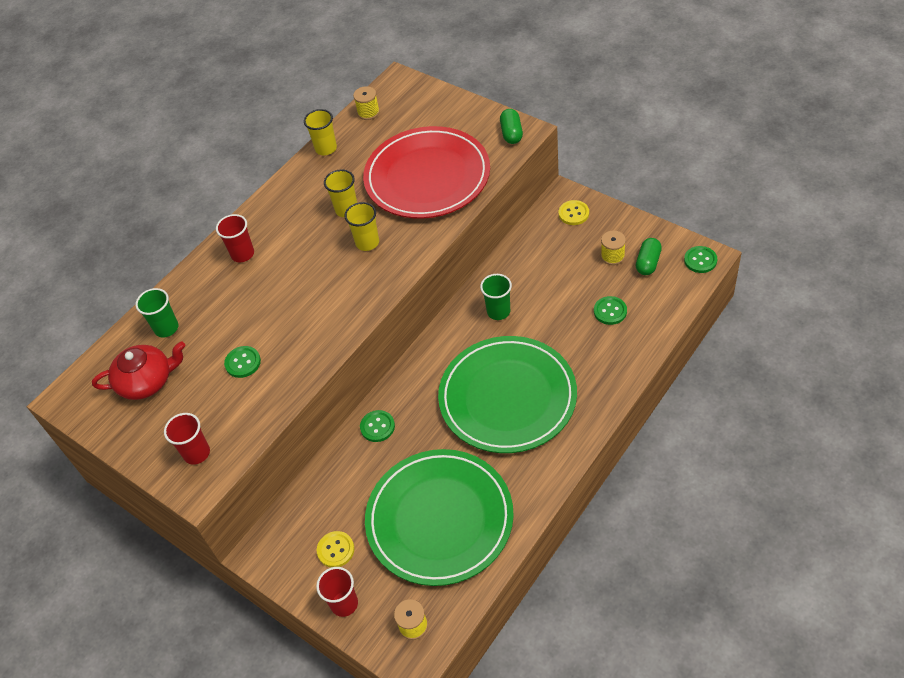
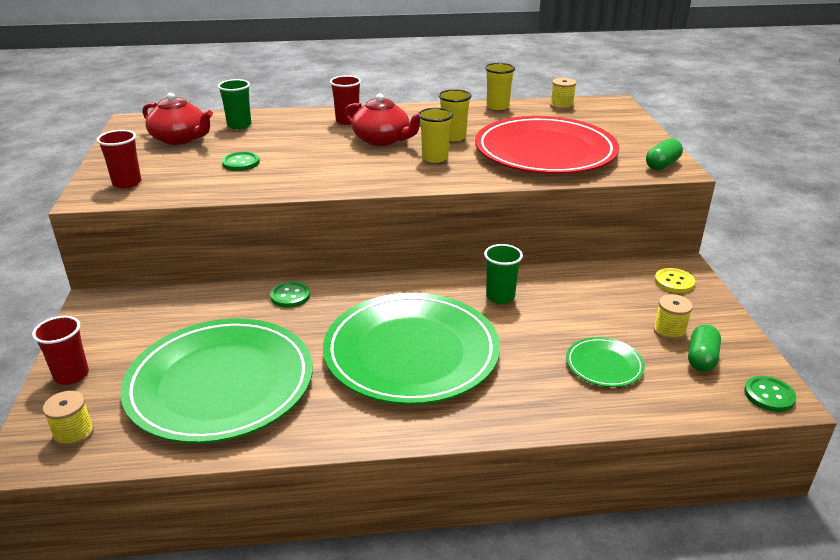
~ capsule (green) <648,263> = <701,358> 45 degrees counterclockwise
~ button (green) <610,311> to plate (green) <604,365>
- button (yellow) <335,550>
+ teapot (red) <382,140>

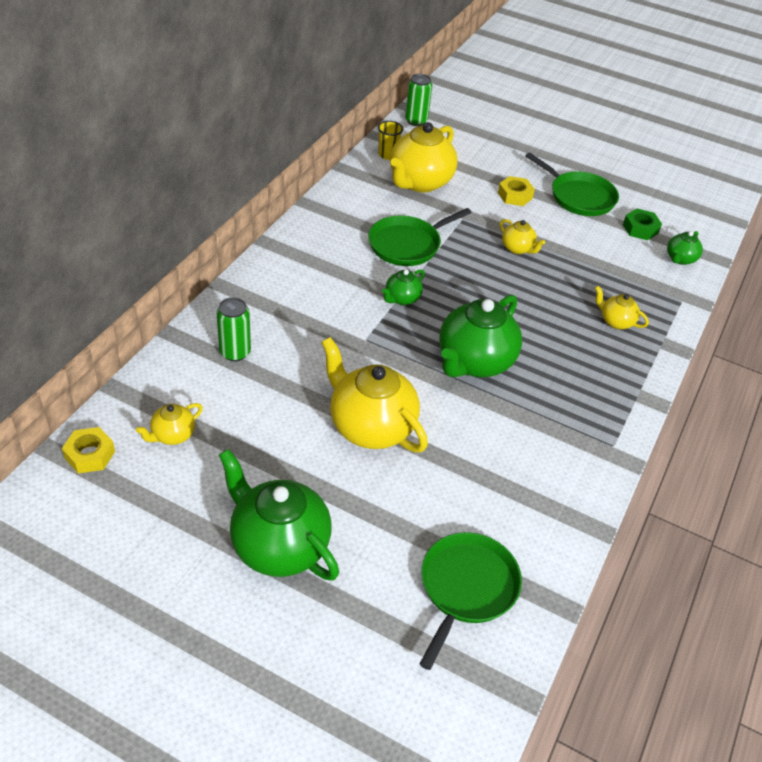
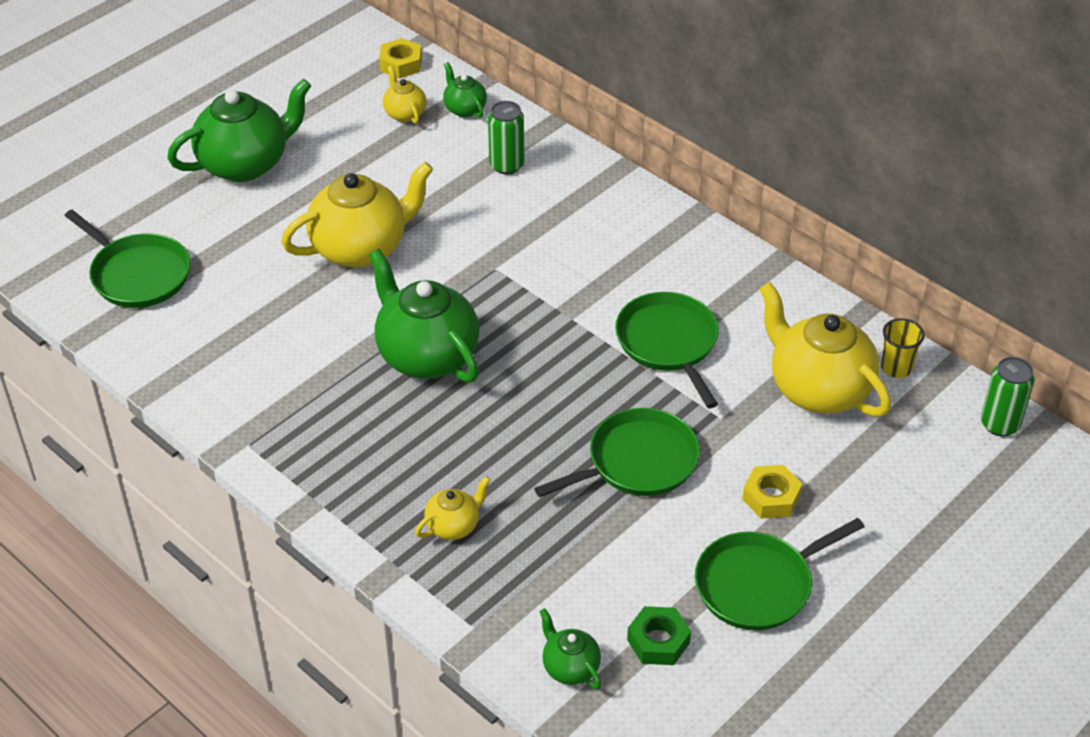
~ teapot (yellow) <518,248> to pan (green) <637,462>
~ teapot (green) <402,299> to <464,109>

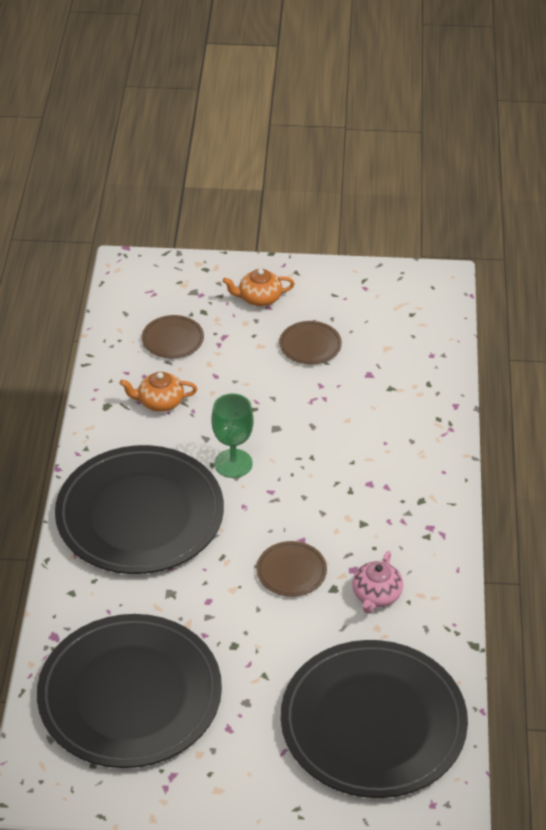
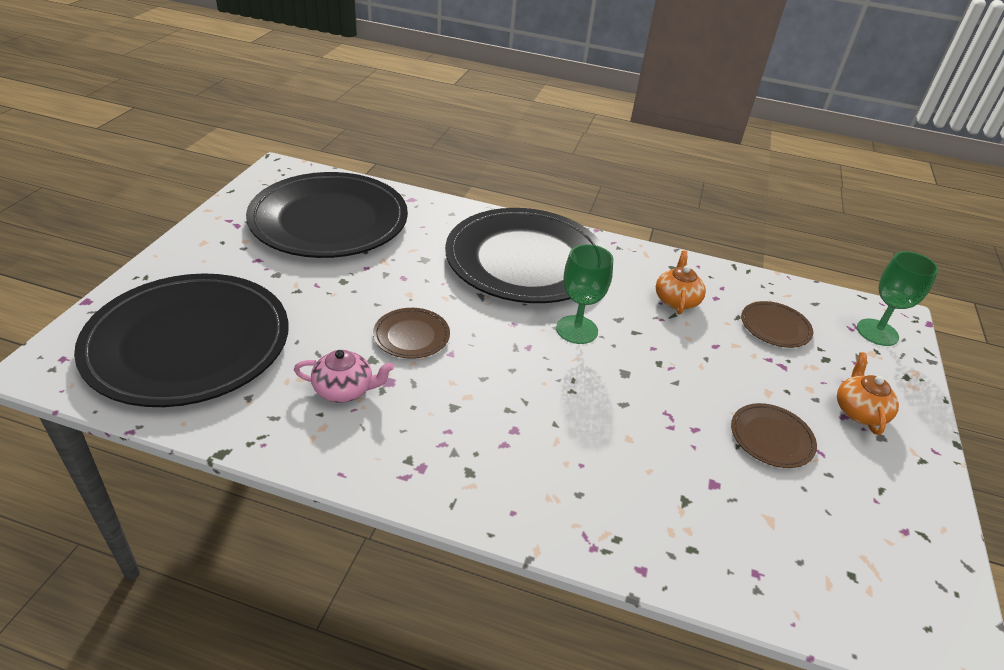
~ teapot (pink) <376,595> = <344,389> 150 degrees clockwise
+ goblet (green) <877,332>

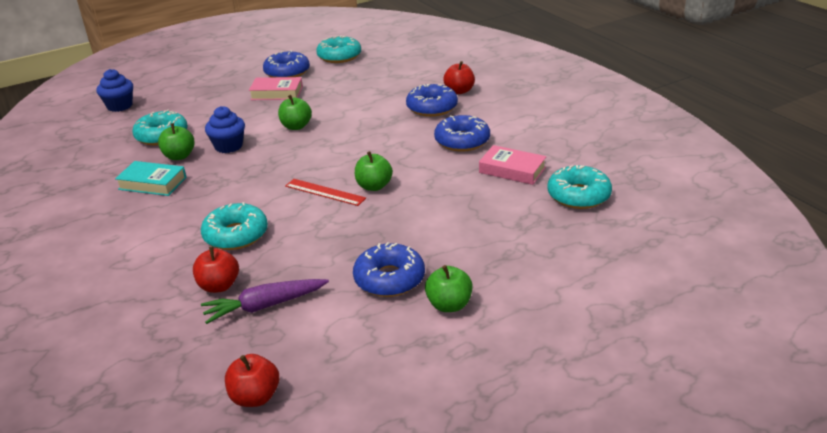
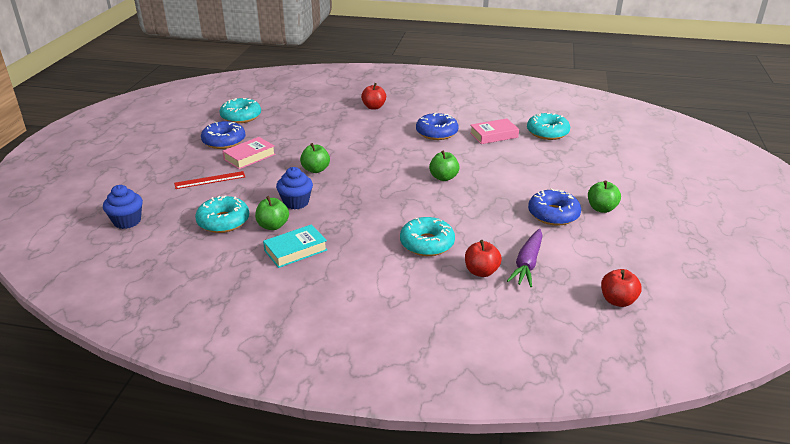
- donut (blue) <432,108>
~ ruler (red) <325,192> to <210,180>

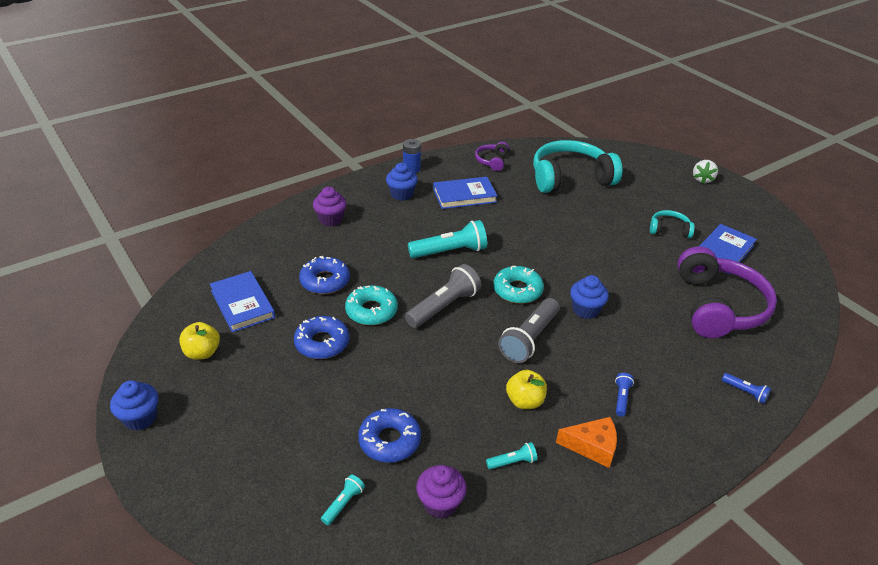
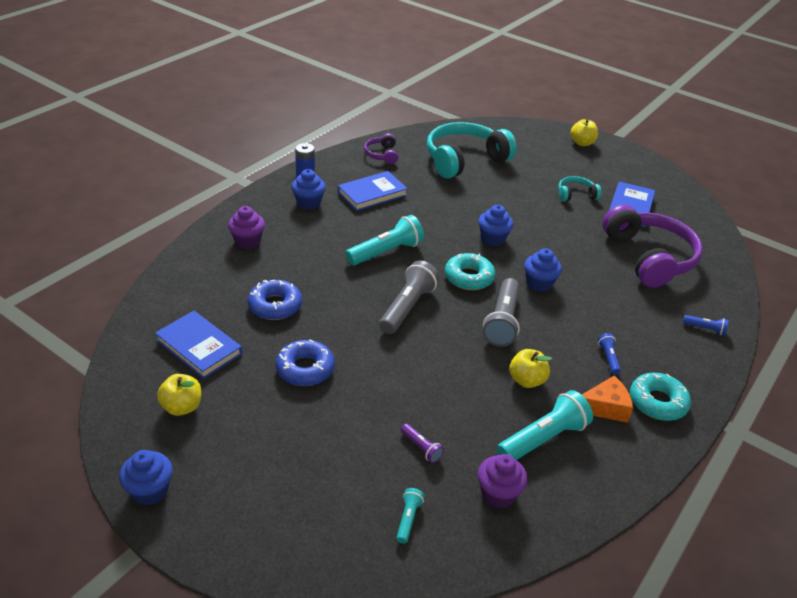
~ strawberry (white) <702,179> to apple (yellow) <582,143>
~ donut (turquoise) <371,311> to <657,402>
~ donut (blue) <389,440> to flashlight (purple) <421,448>
~ flashlight (turquoise) <512,462> = <543,439> x2.08
+ cupcake (blue) <493,239>

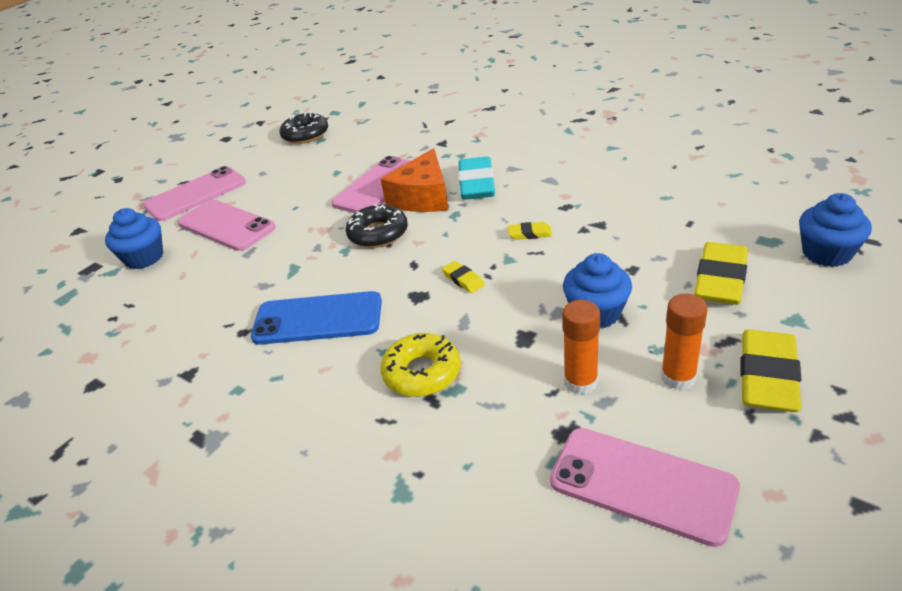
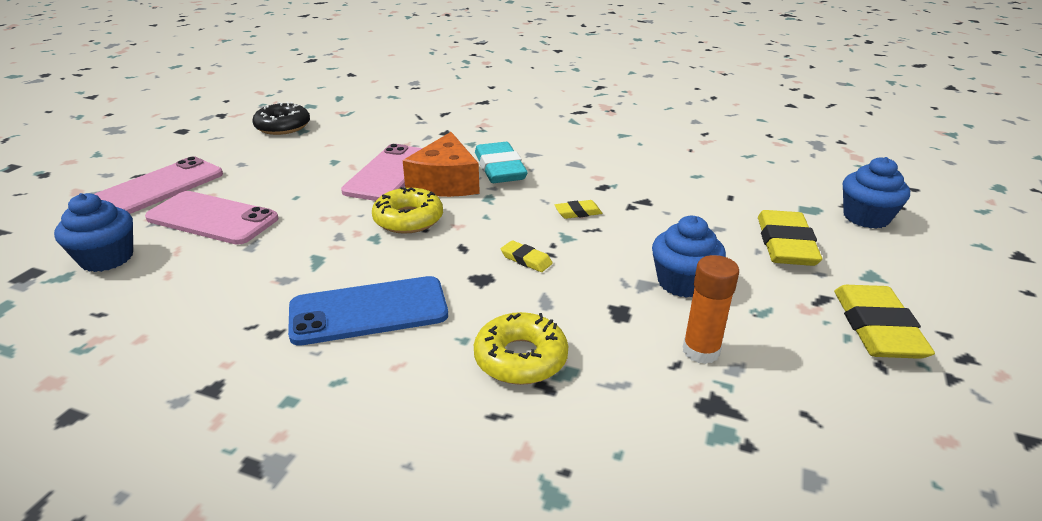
~ donut (black) <378,234> to donut (yellow) <408,219>
- glue stick (orange) <678,377>
- phone (pink) <642,484>

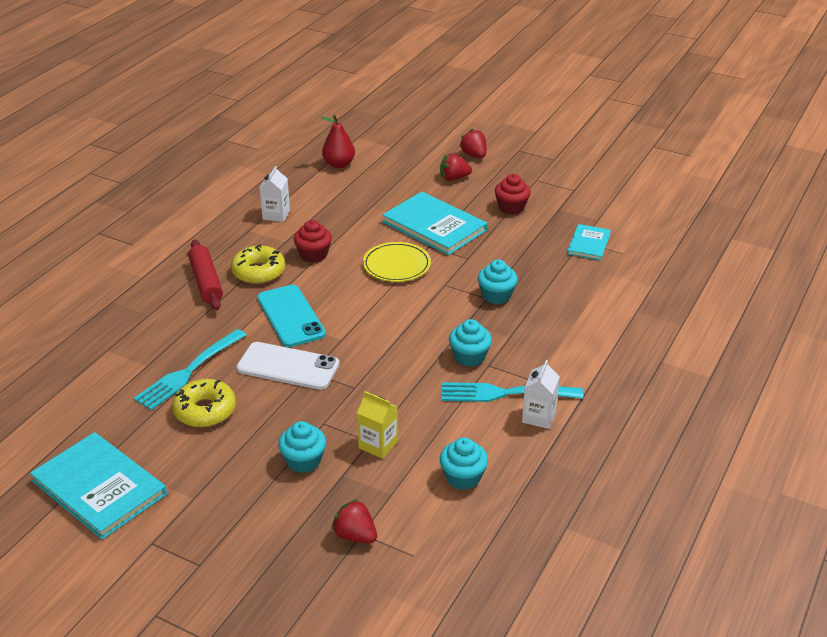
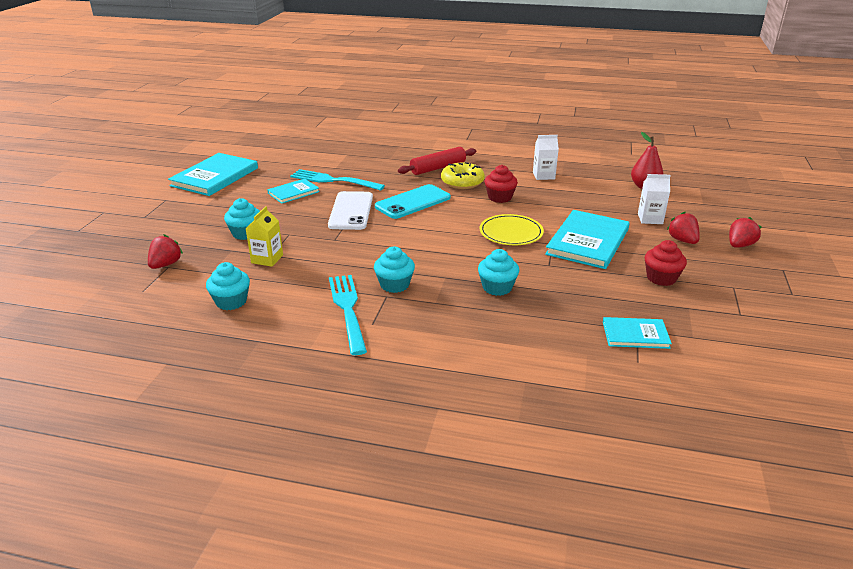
~ carton (white) <538,416> to <650,219>
~ donut (yellow) <205,410> to book (turquoise) <293,192>

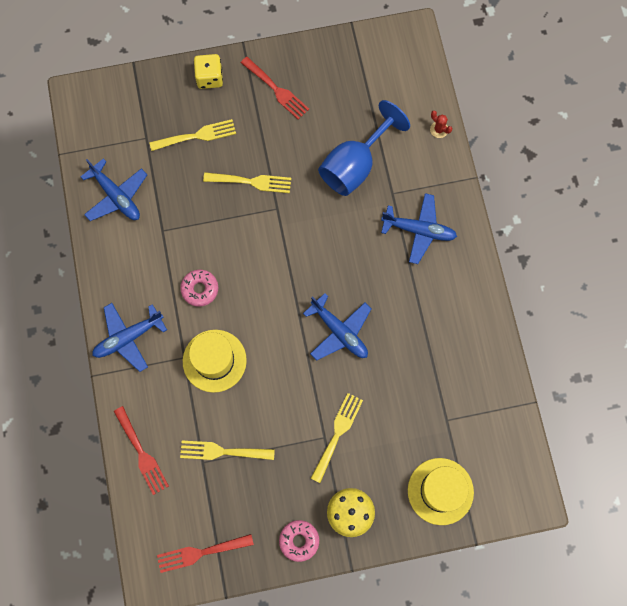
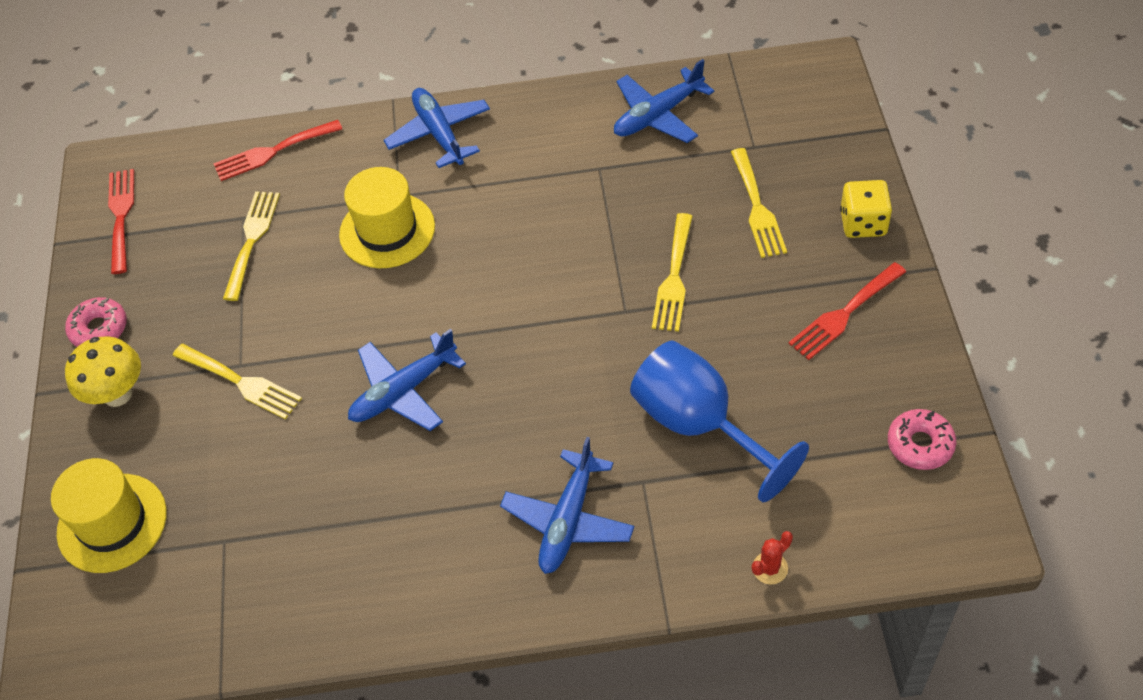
~ donut (pink) <200,289> to <920,444>

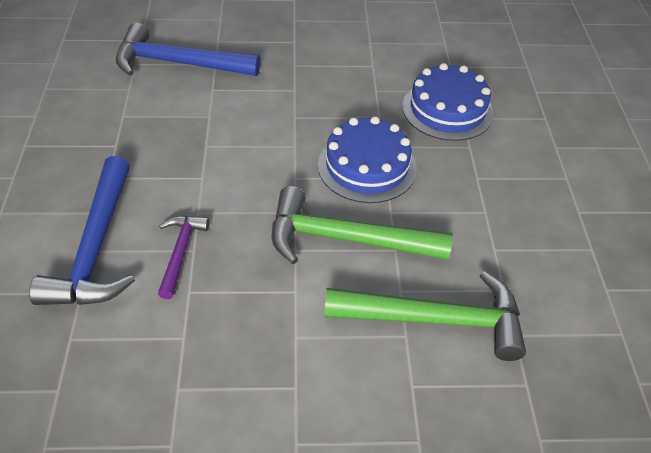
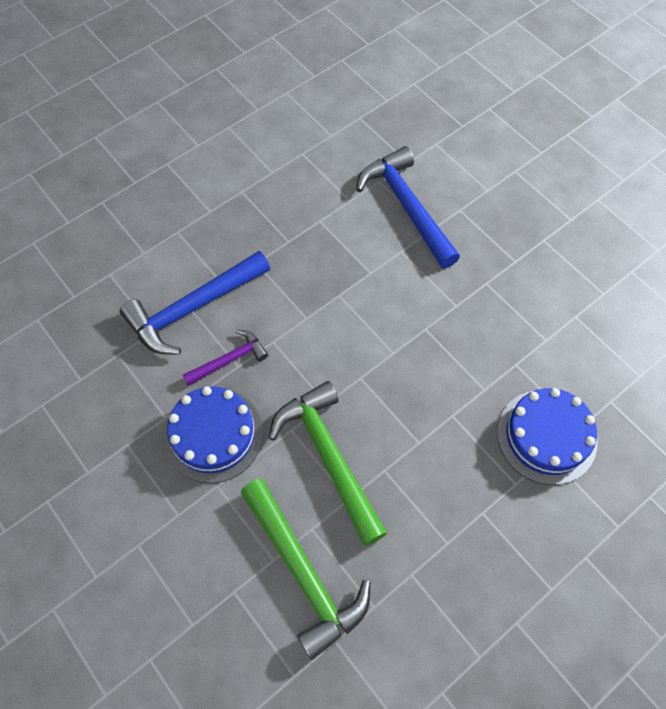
~ cake (blue) <367,166> to <213,434>

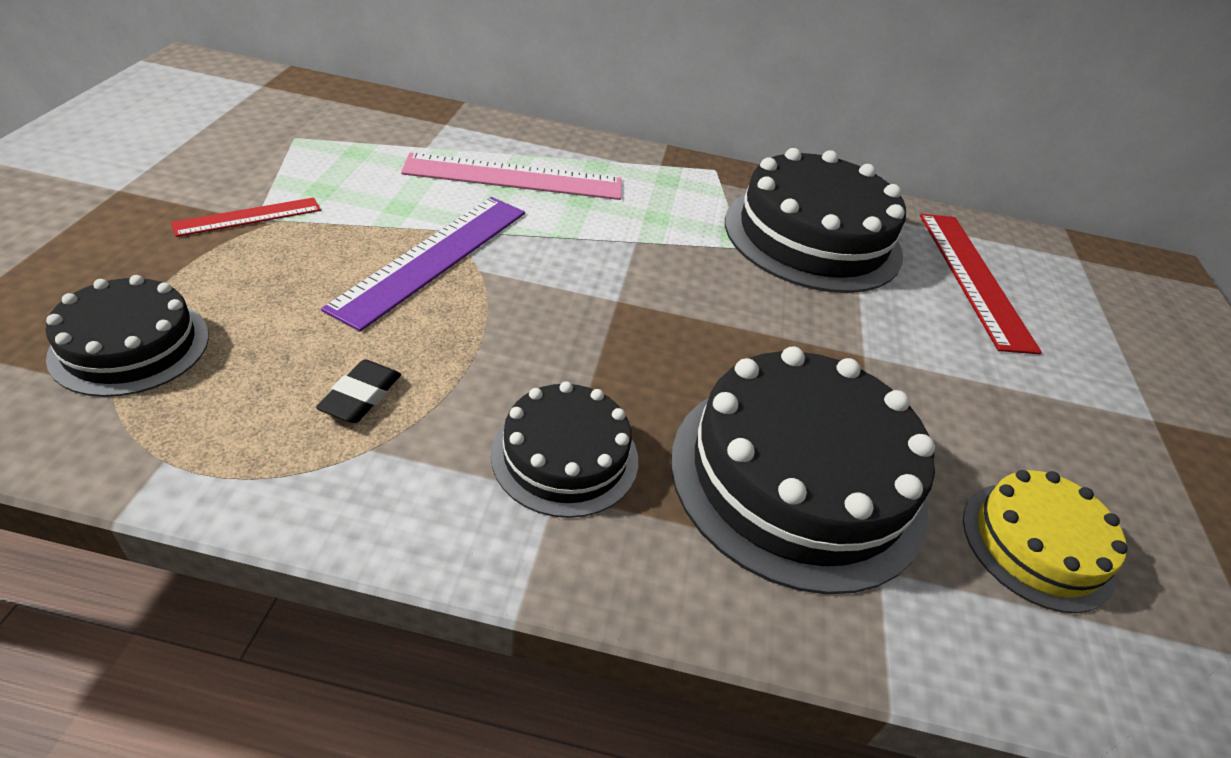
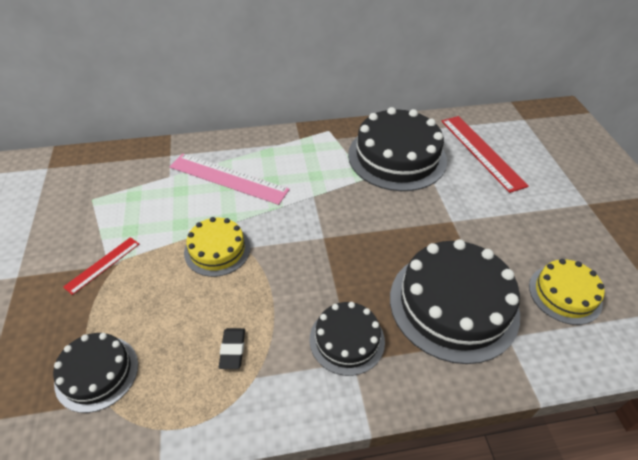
~ ruler (pink) <514,177> = <228,178> 45 degrees clockwise
~ ruler (purple) <433,257> to cake (yellow) <217,250>

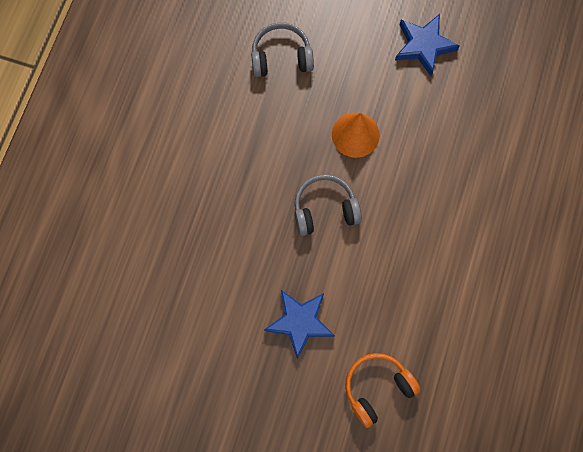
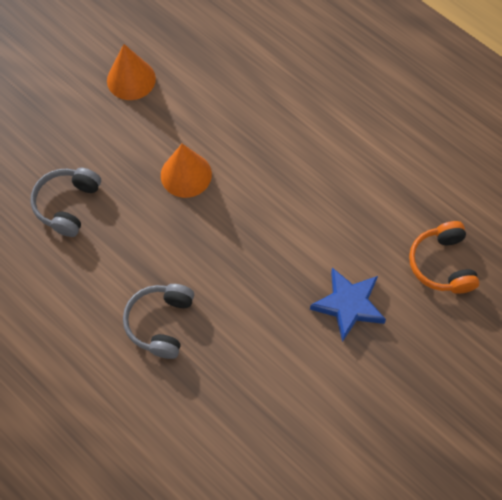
~ star (blue) <424,46> to cone (orange) <131,79>
~ headphones (grey) <325,209> to <160,323>

